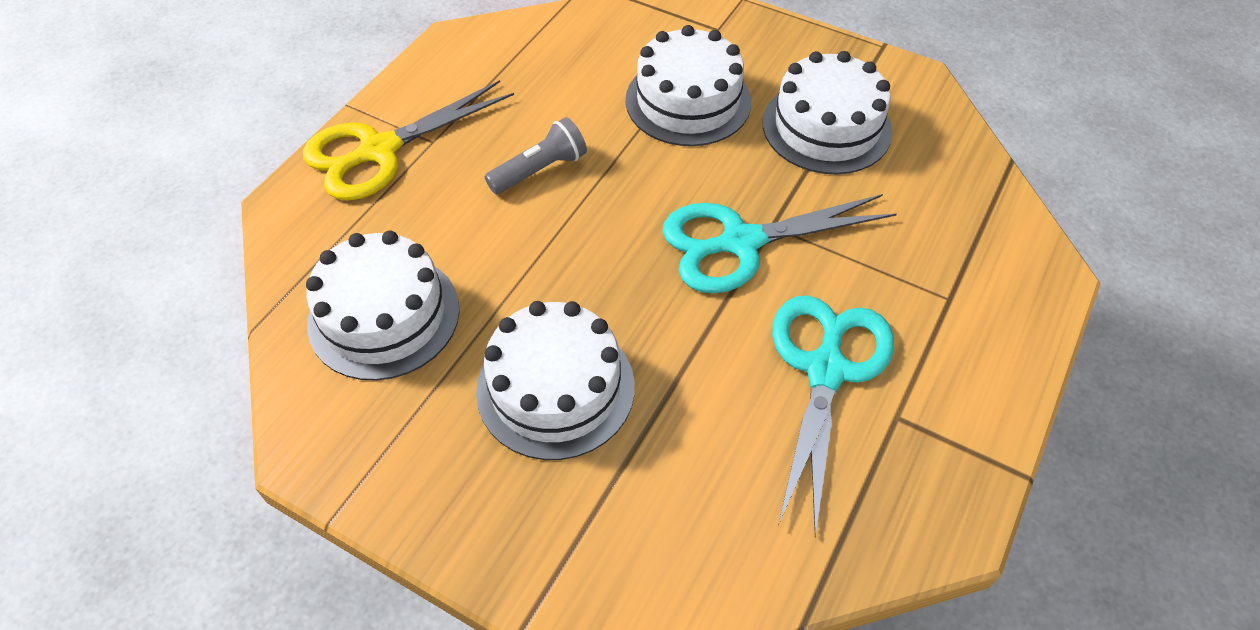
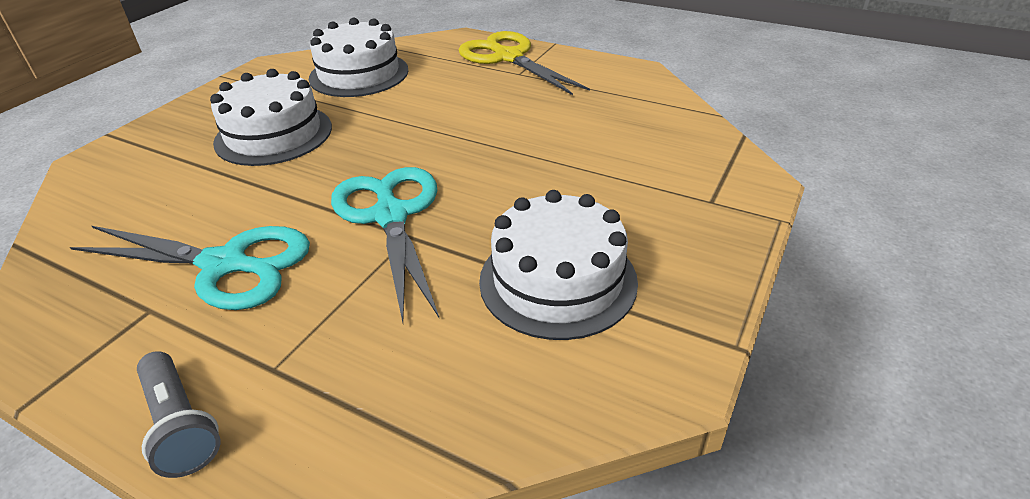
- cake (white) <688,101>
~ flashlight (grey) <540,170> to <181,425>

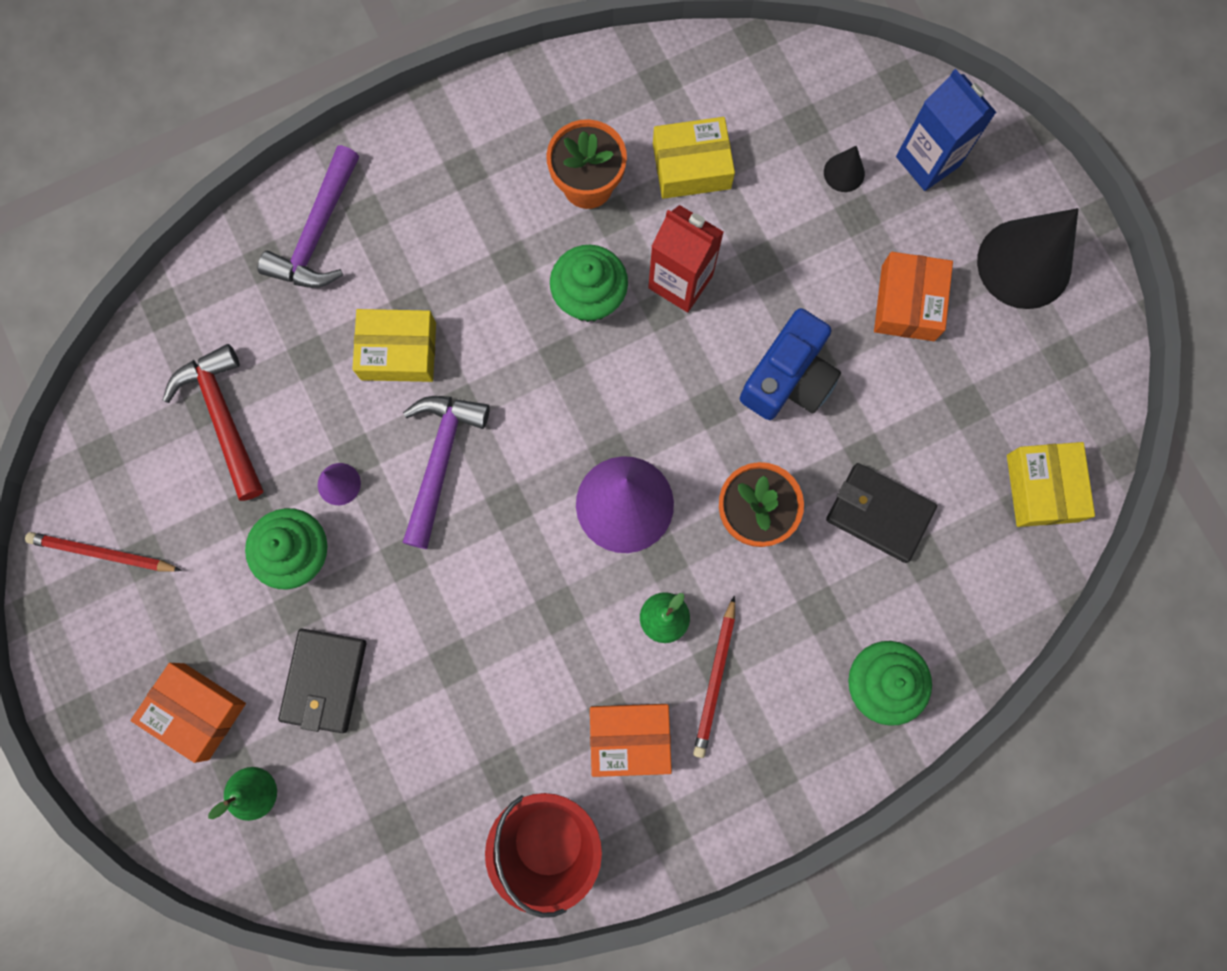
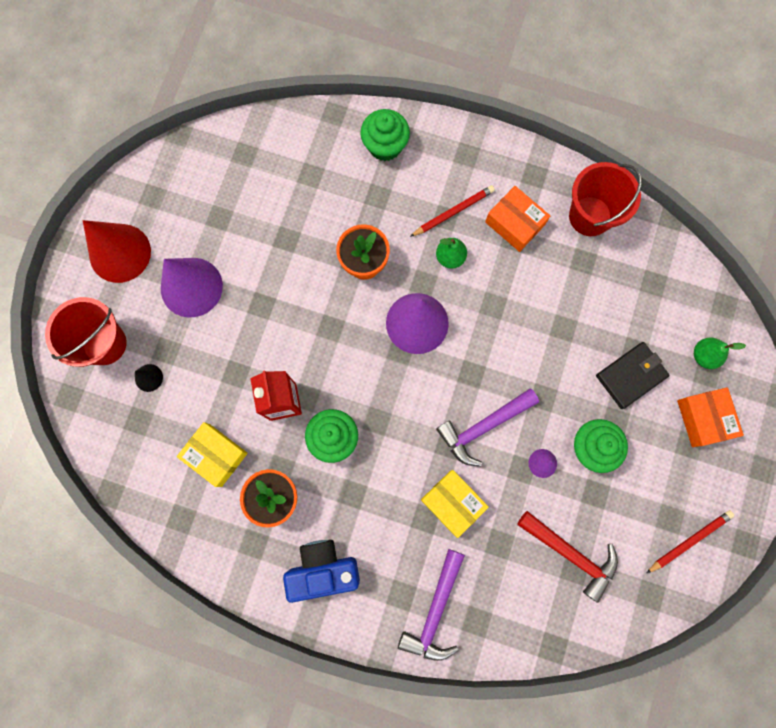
~ carton (blue) <927,161> to bucket (red) <104,343>
~ hammer (purple) <317,232> = <435,611> 135 degrees clockwise
~ cone (black) <1024,263> to cone (red) <120,253>
~ box (orange) <908,303> to cone (purple) <191,287>
~ camera (blue) <788,378> to <323,569>
~ hammer (red) <224,417> = <571,554> 75 degrees counterclockwise
- box (yellow) <1042,488>
- wallet (black) <879,513>
~ pencil (red) <103,553> = <689,540> 90 degrees counterclockwise

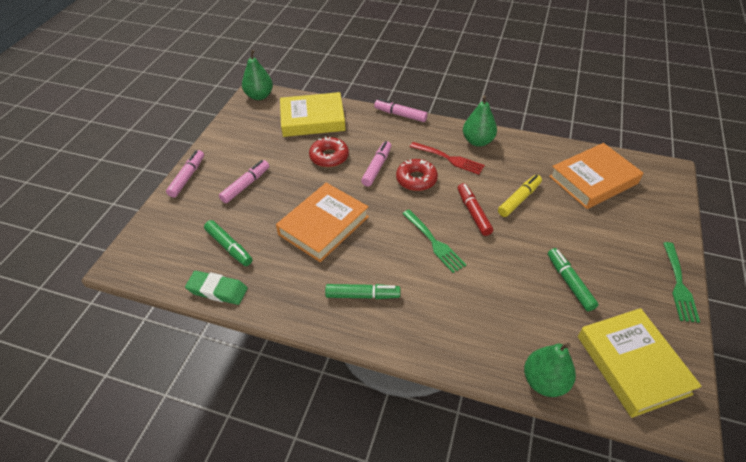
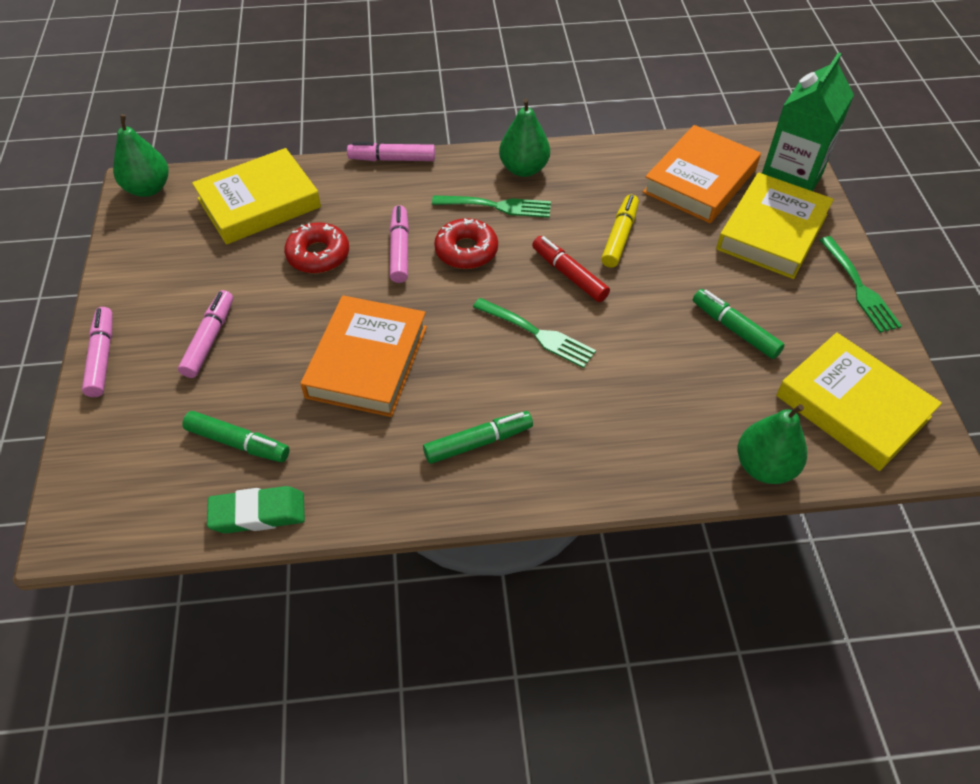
~ fork (red) <449,158> to fork (green) <496,206>
+ carton (green) <790,179>
+ book (yellow) <772,232>

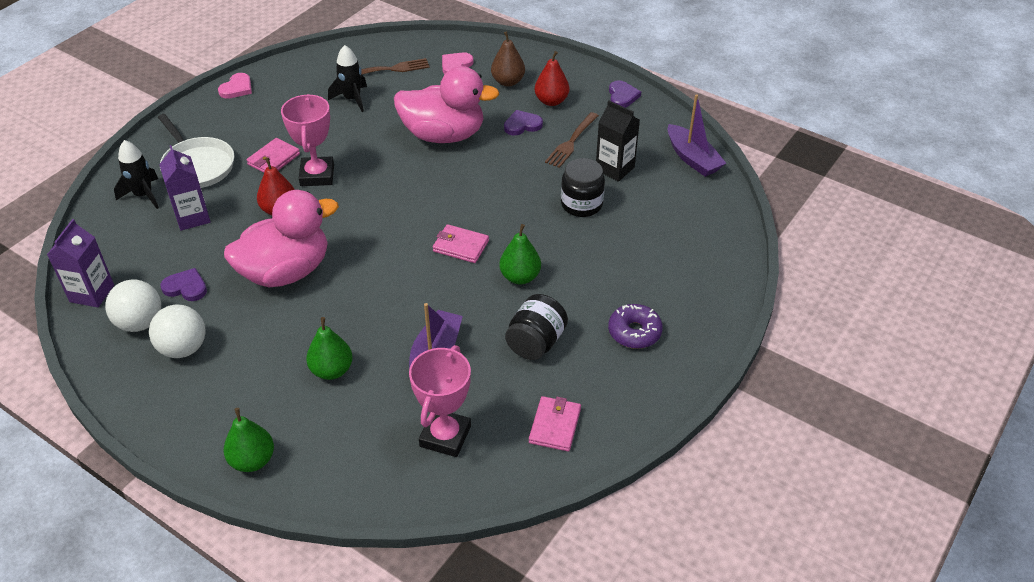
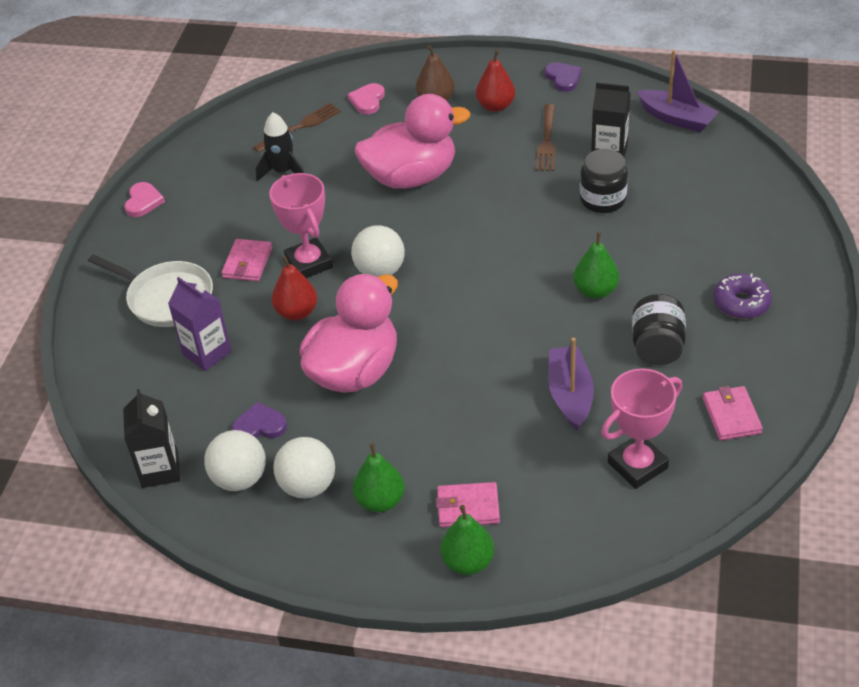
- heart (purple) <522,125>
- rocket (black) <143,195>
~ carton (purple) <92,293> to carton (black) <160,470>
~ wallet (pink) <461,246> to <468,507>
~ pear (green) <332,370> to <380,501>
~ trophy (pink) <445,436> = <637,465> 60 degrees clockwise
+ ball (white) <380,271>

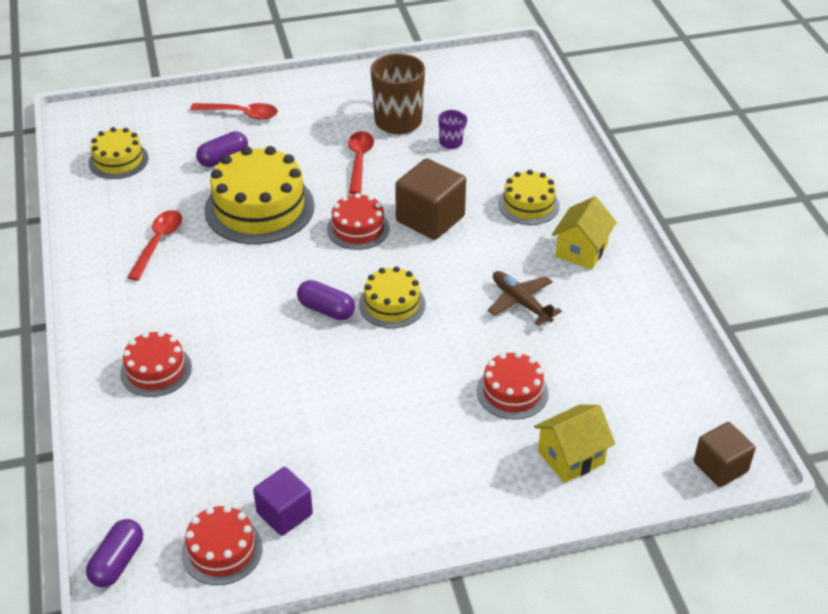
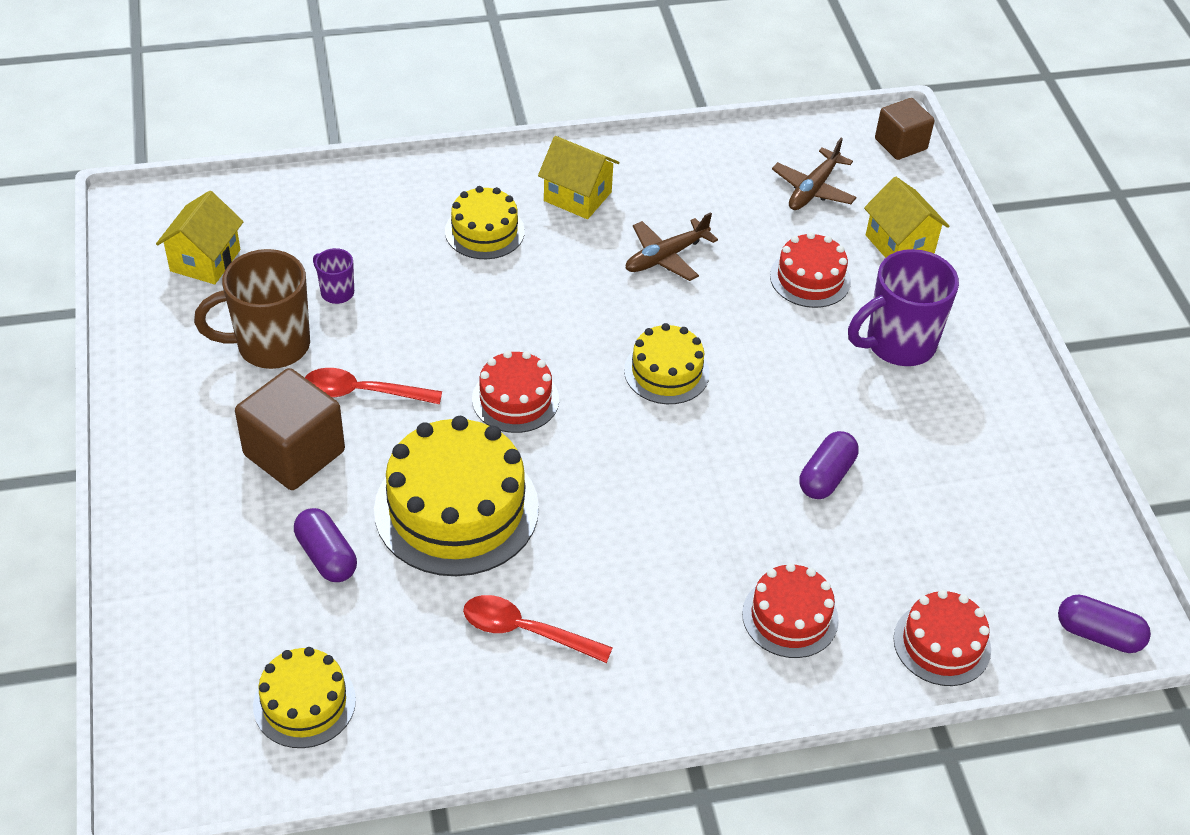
- spoon (red) <241,114>
~ cube (brown) <430,219> to <294,453>
~ capsule (purple) <326,309> to <826,476>
- cube (purple) <284,513>
~ cake (red) <222,550> to <942,644>
+ plane (brown) <813,189>
+ house (yellow) <205,260>
+ mug (purple) <898,344>

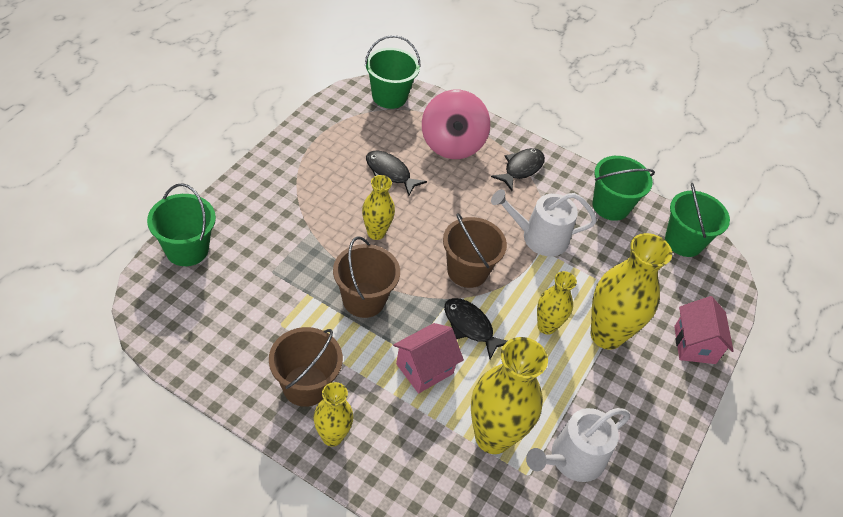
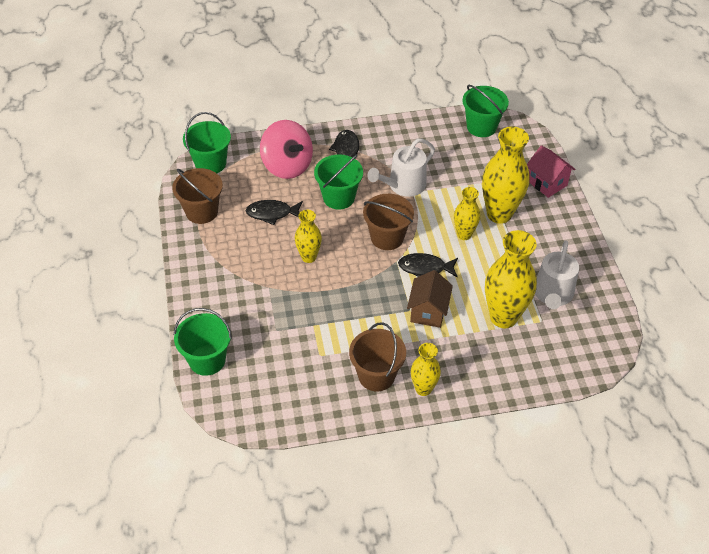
~ bucket (green) <610,206> to <338,197>
~ bucket (brown) <363,300> to <201,211>
~ house (pink) <424,369> to house (brown) <428,311>

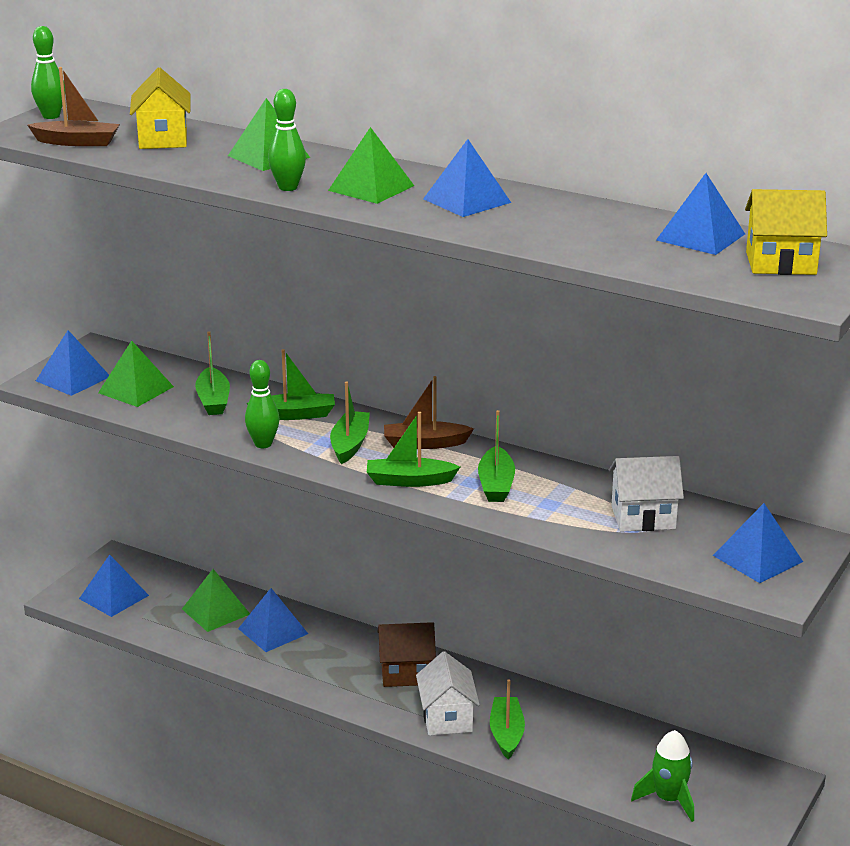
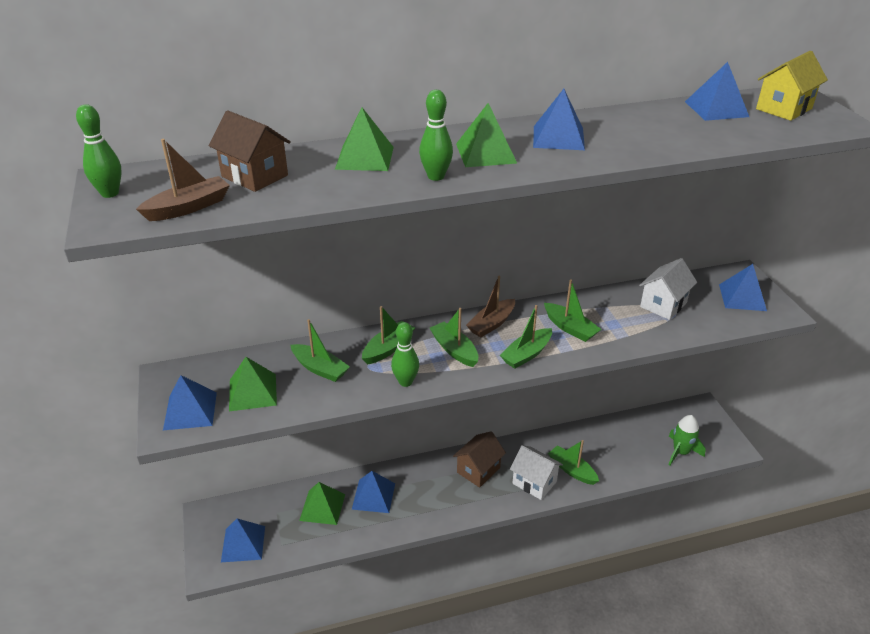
~ house (yellow) <163,139> to house (brown) <254,176>

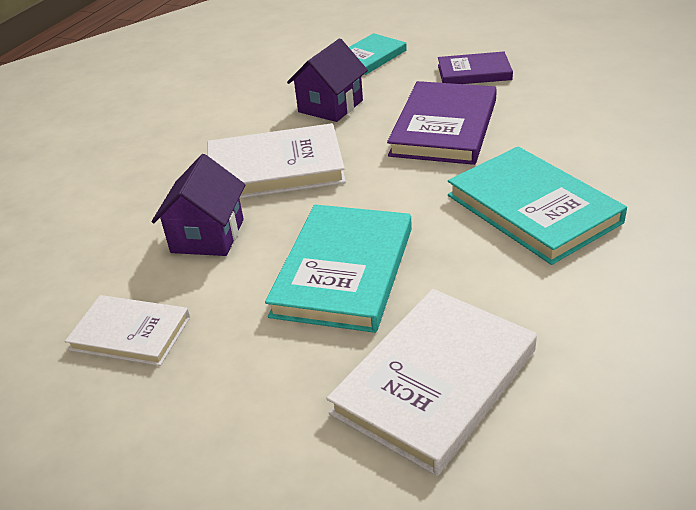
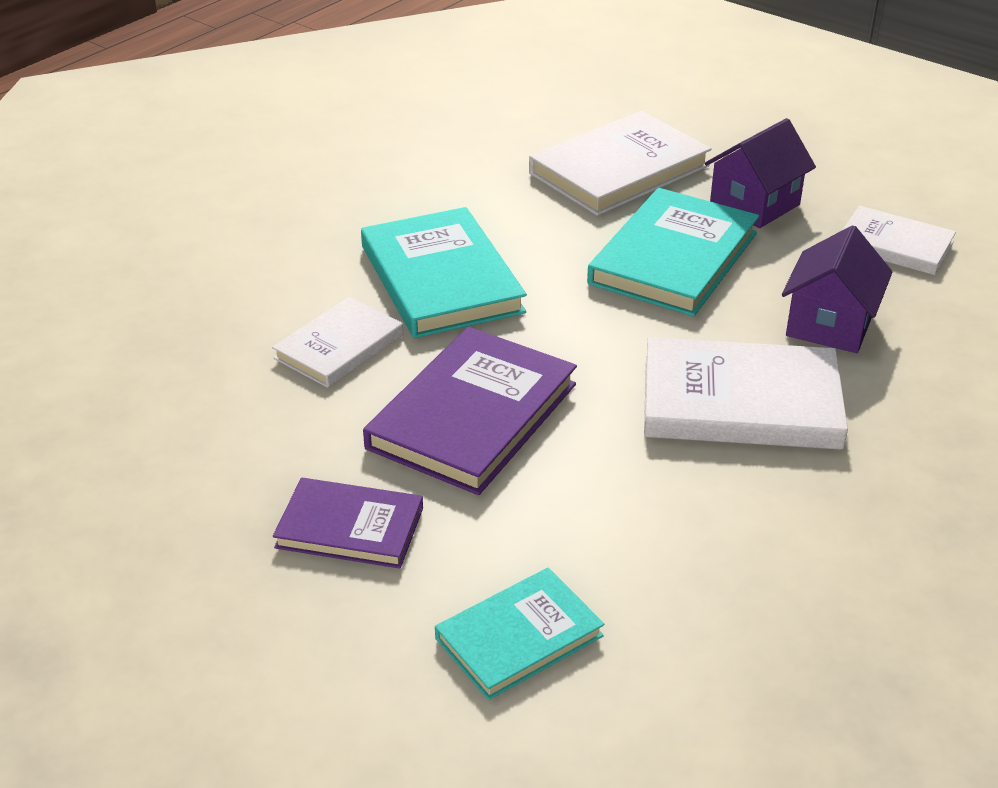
~ house (purple) <330,106> to <754,204>
+ book (white) <339,346>

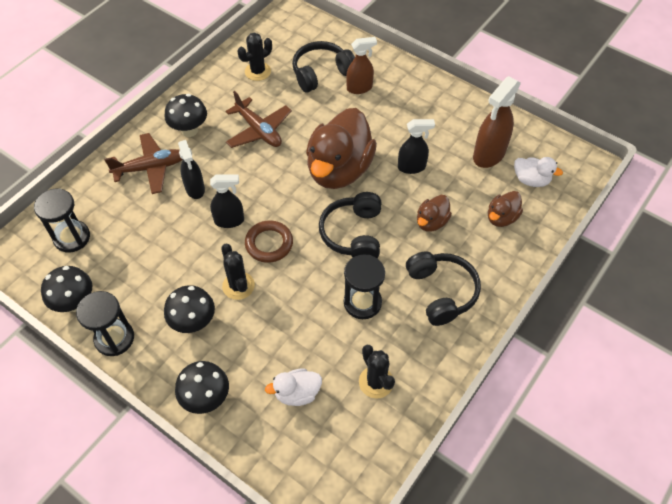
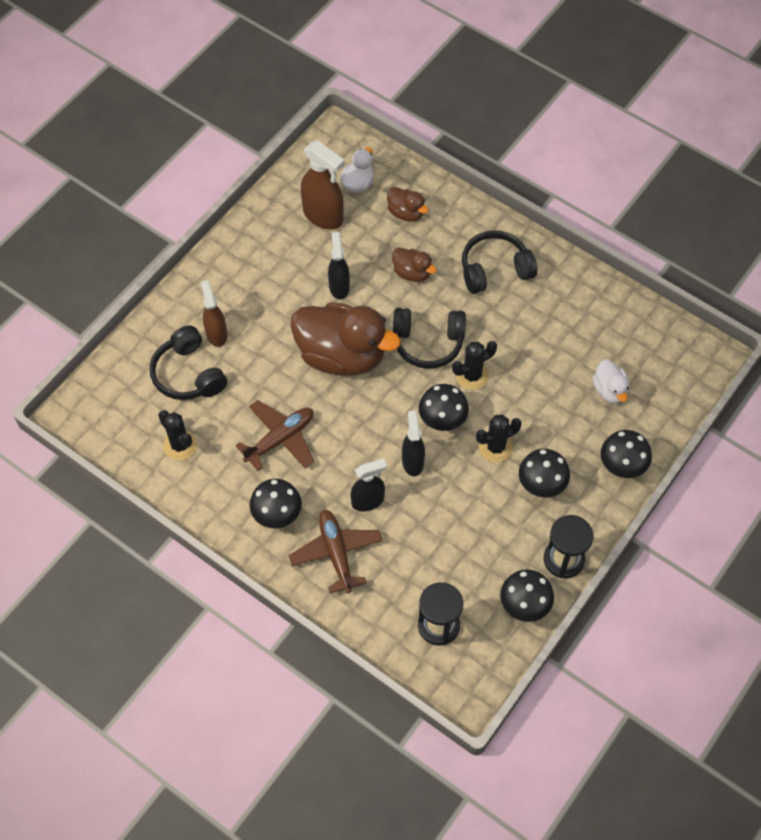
~ ring (brown) <269,244> to mushroom (black) <442,421>
- hourglass (black) <362,302>
~ cactus (black) <376,382> to <472,376>

